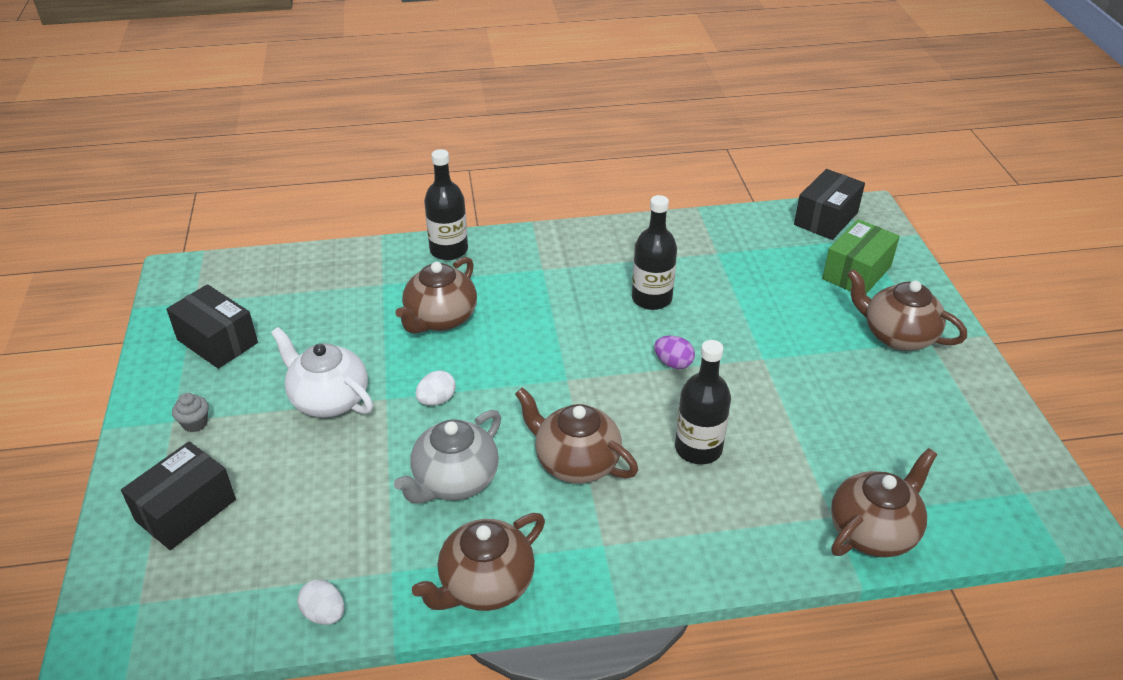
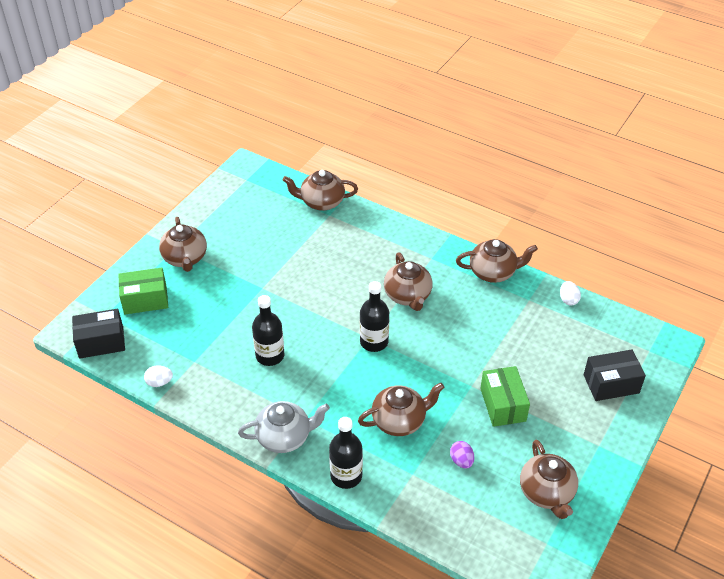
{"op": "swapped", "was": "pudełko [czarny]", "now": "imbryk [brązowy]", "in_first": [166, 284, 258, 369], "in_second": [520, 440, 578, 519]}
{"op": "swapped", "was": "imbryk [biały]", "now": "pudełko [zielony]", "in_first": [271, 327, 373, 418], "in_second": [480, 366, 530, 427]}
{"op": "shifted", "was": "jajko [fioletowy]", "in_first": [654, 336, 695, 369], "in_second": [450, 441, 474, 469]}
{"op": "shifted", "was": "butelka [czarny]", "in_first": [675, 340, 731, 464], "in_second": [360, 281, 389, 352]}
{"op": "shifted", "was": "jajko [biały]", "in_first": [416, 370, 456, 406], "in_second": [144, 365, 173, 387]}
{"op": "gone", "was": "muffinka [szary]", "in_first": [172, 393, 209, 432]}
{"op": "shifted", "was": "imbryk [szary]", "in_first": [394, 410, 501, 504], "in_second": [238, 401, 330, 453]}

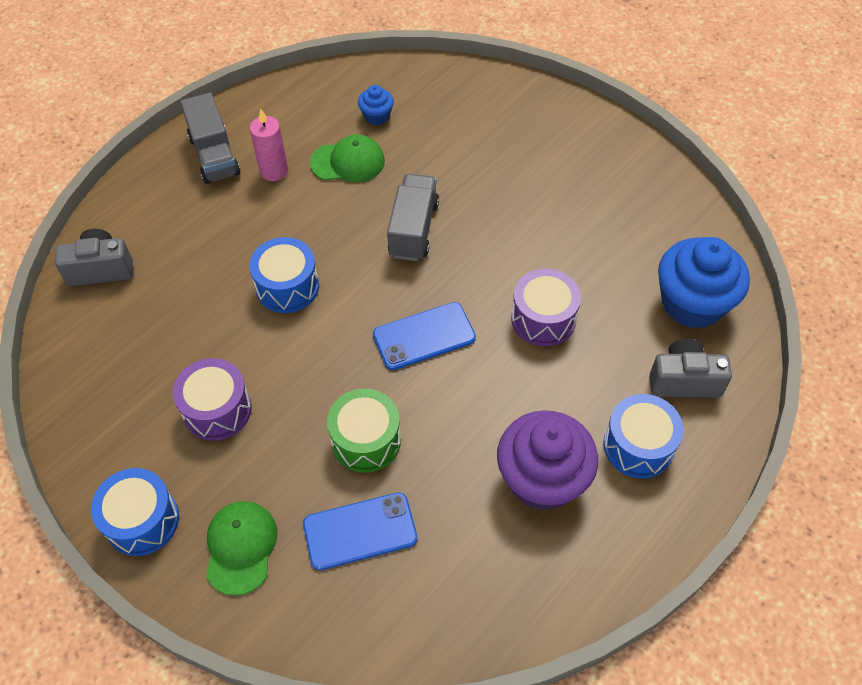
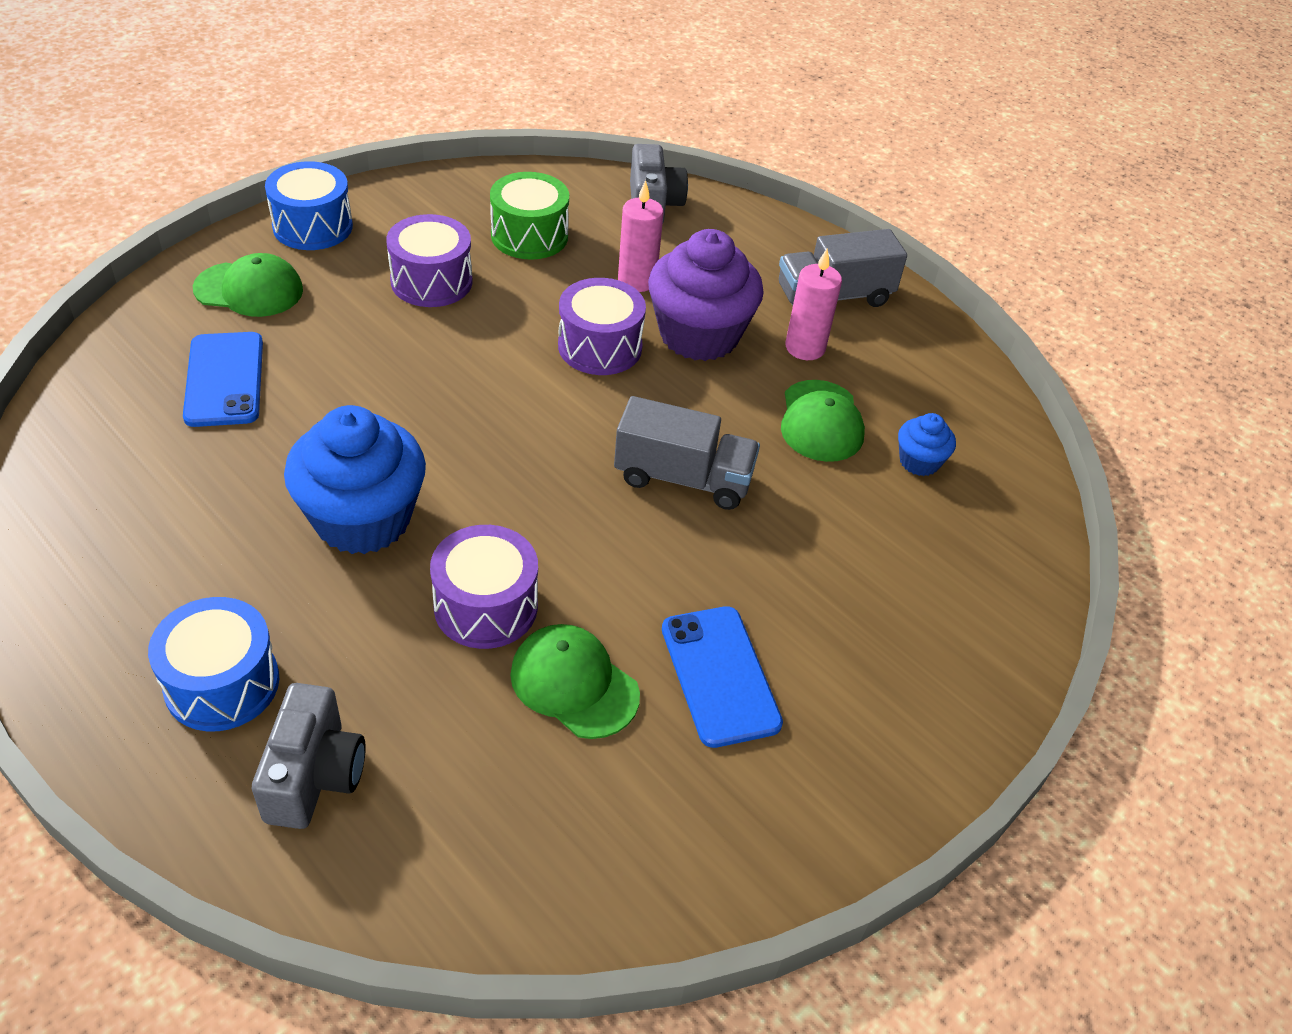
{"op": "repainted", "was": "bęben [niebieski]", "now": "bęben [fioletowy]", "in_first": [249, 237, 319, 313], "in_second": [558, 278, 646, 375]}
{"op": "shifted", "was": "muffinka [niebieski]", "in_first": [658, 237, 750, 329], "in_second": [284, 405, 426, 554]}
{"op": "shifted", "was": "telefon [niebieski]", "in_first": [373, 302, 476, 370], "in_second": [662, 606, 783, 748]}
{"op": "shifted", "was": "bęben [zielony]", "in_first": [327, 389, 401, 473], "in_second": [490, 172, 569, 260]}
{"op": "shifted", "was": "muffinka [fioletowy]", "in_first": [497, 410, 598, 511], "in_second": [648, 229, 764, 361]}
{"op": "new", "now": "świeca [różowy]", "in_second": [618, 180, 663, 292]}
{"op": "new", "now": "czapka [zielony]", "in_second": [510, 624, 640, 739]}

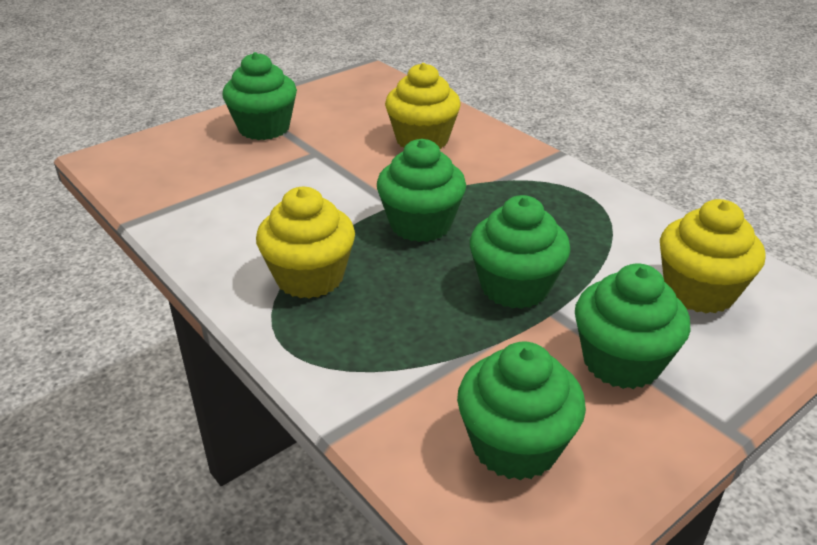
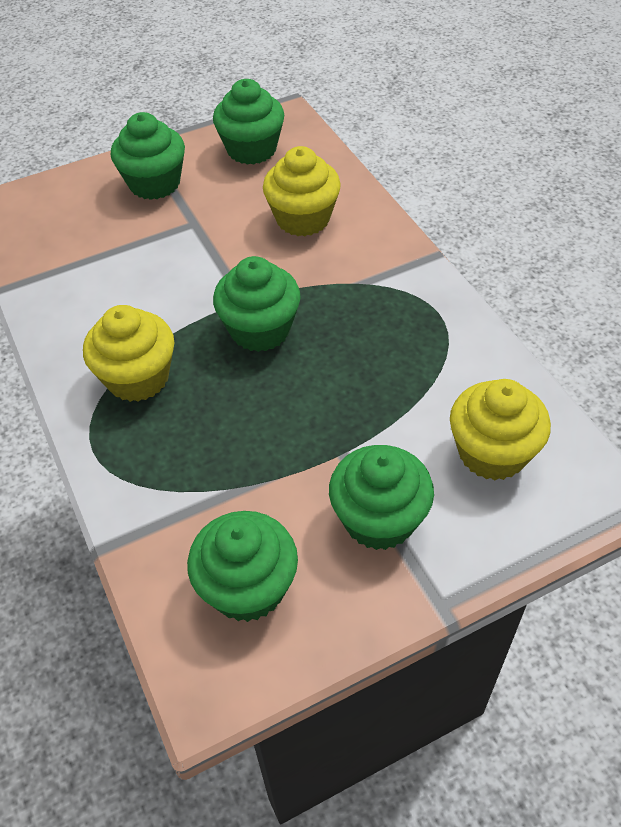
{"op": "shifted", "was": "muffinka [zielony]", "in_first": [470, 195, 570, 309], "in_second": [213, 79, 284, 165]}

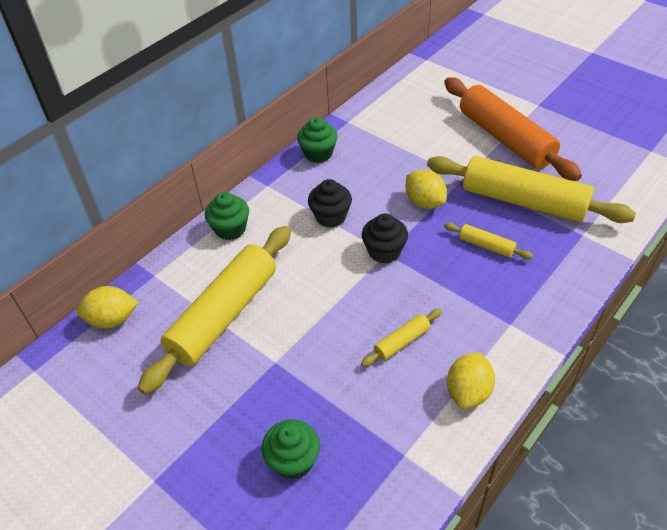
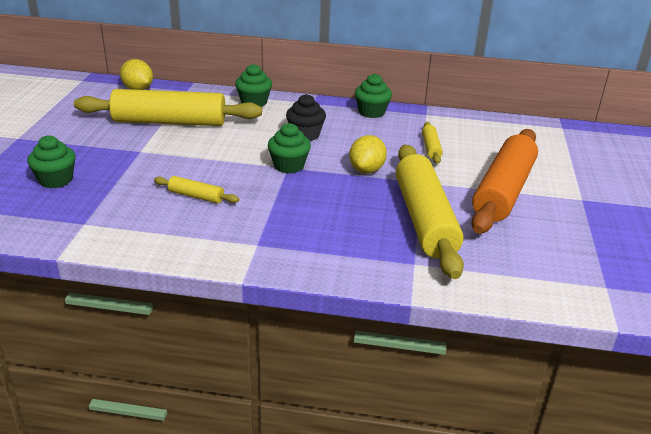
{"op": "repainted", "was": "muffinka [czarny]", "now": "muffinka [zielony]", "in_first": [362, 214, 408, 264], "in_second": [268, 123, 311, 173]}
{"op": "shifted", "was": "wałek do ciasta [żółty]", "in_first": [444, 223, 533, 259], "in_second": [422, 122, 443, 164]}
{"op": "gone", "was": "cytryna [żółty]", "in_first": [447, 352, 495, 409]}

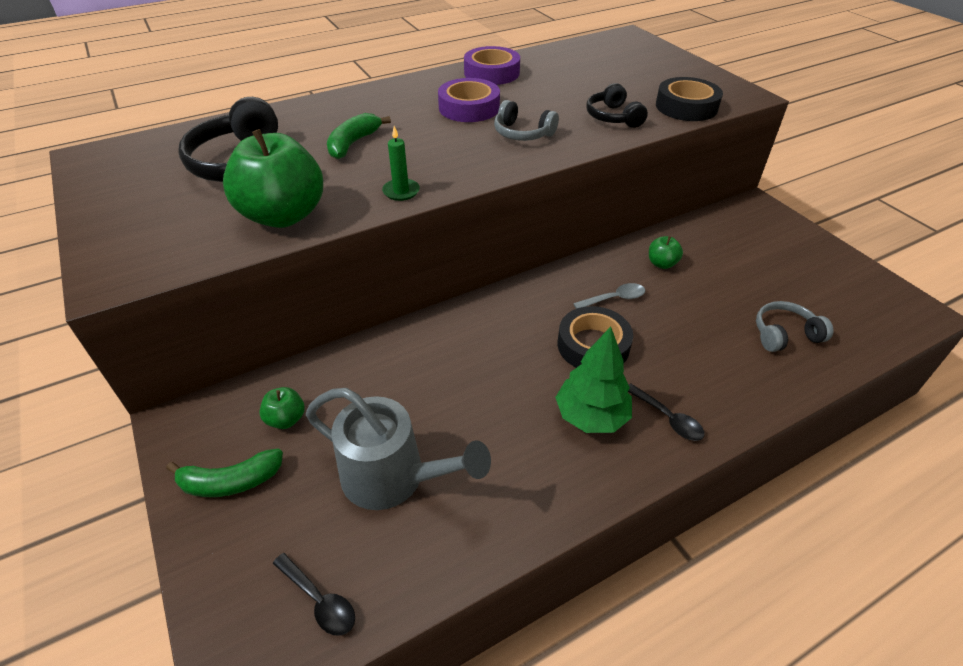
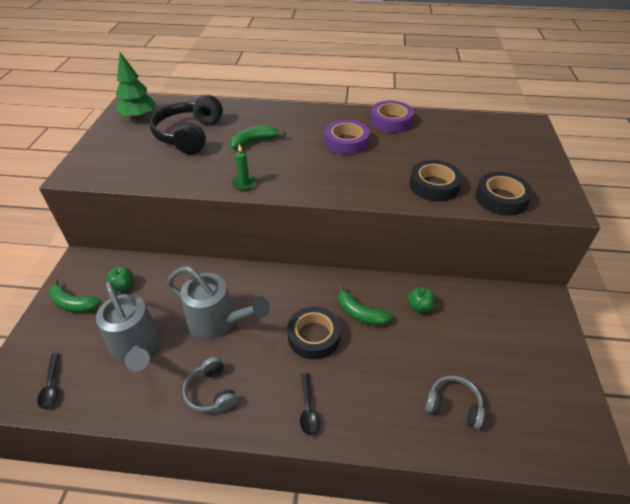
{"op": "swapped", "was": "słuchawki [czarny]", "now": "taśma klejąca [czarny]", "in_first": [586, 83, 648, 128], "in_second": [409, 160, 462, 202]}
{"op": "shifted", "was": "słuchawki [szary]", "in_first": [494, 100, 559, 141], "in_second": [182, 357, 237, 413]}
{"op": "gone", "was": "jabłko [zielony]", "in_first": [223, 129, 323, 228]}
{"op": "swapped", "was": "łyżka [szary]", "now": "banan [zielony]", "in_first": [573, 283, 645, 309], "in_second": [338, 285, 393, 326]}
{"op": "shifted", "was": "drzewko [zielony]", "in_first": [555, 327, 632, 433], "in_second": [116, 52, 156, 119]}
{"op": "new", "now": "konewka [szary]", "in_second": [167, 266, 270, 339]}

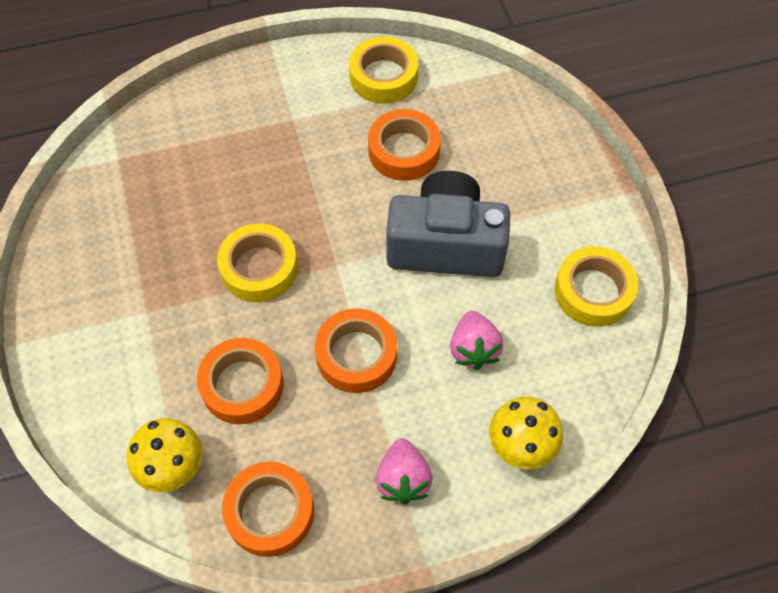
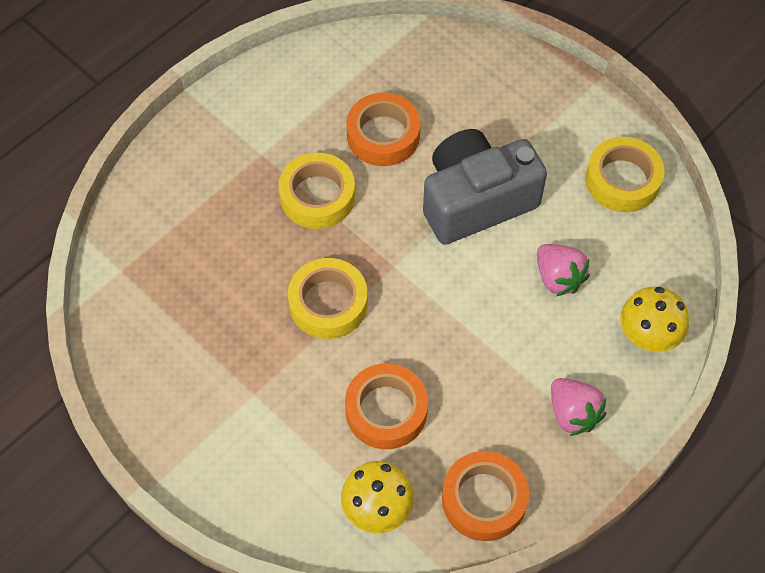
{"op": "shifted", "was": "taśma klejąca [żółty]", "in_first": [349, 37, 418, 103], "in_second": [278, 153, 355, 229]}
{"op": "gone", "was": "taśma klejąca [pomarańczowy]", "in_first": [315, 308, 397, 393]}

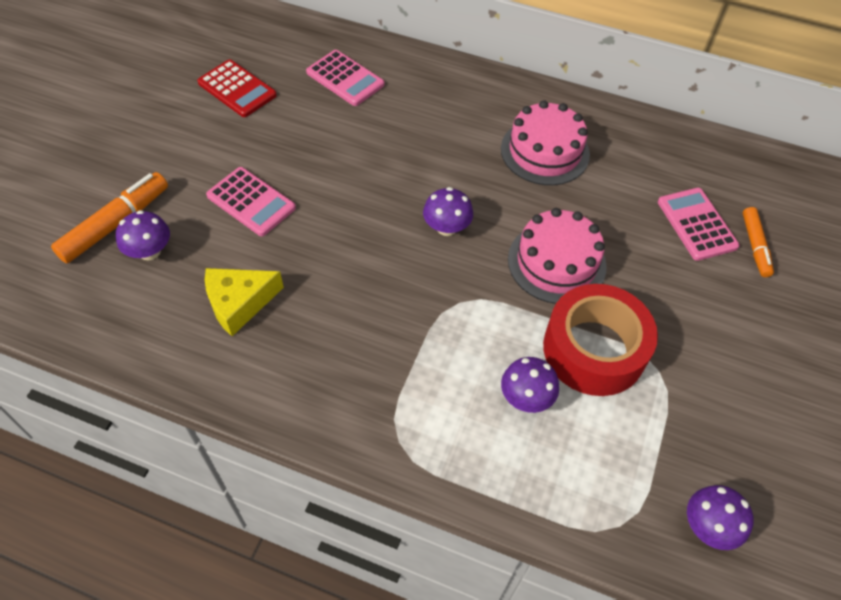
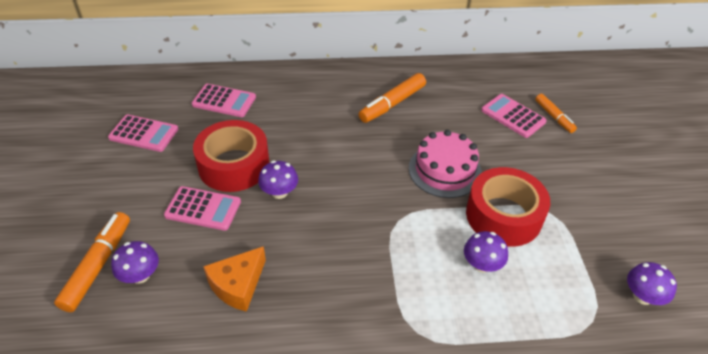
{"op": "repainted", "was": "kalkulator [czerwony]", "now": "kalkulator [różowy]", "in_first": [197, 59, 277, 117], "in_second": [108, 114, 178, 152]}
{"op": "swapped", "was": "tort [różowy]", "now": "flamaster [pomarańczowy]", "in_first": [501, 100, 590, 185], "in_second": [359, 73, 426, 123]}
{"op": "shifted", "was": "grzyb [fioletowy]", "in_first": [423, 187, 473, 236], "in_second": [258, 160, 298, 199]}
{"op": "repainted", "was": "ser [żółty]", "now": "ser [pomarańczowy]", "in_first": [205, 268, 284, 336], "in_second": [203, 246, 266, 312]}
{"op": "new", "now": "taśma klejąca [czerwony]", "in_second": [193, 120, 269, 192]}

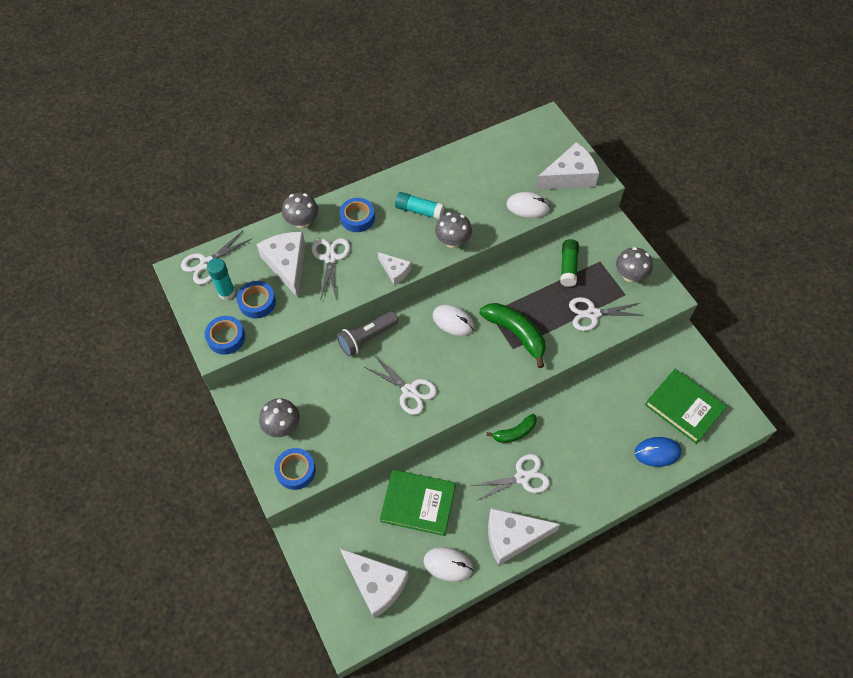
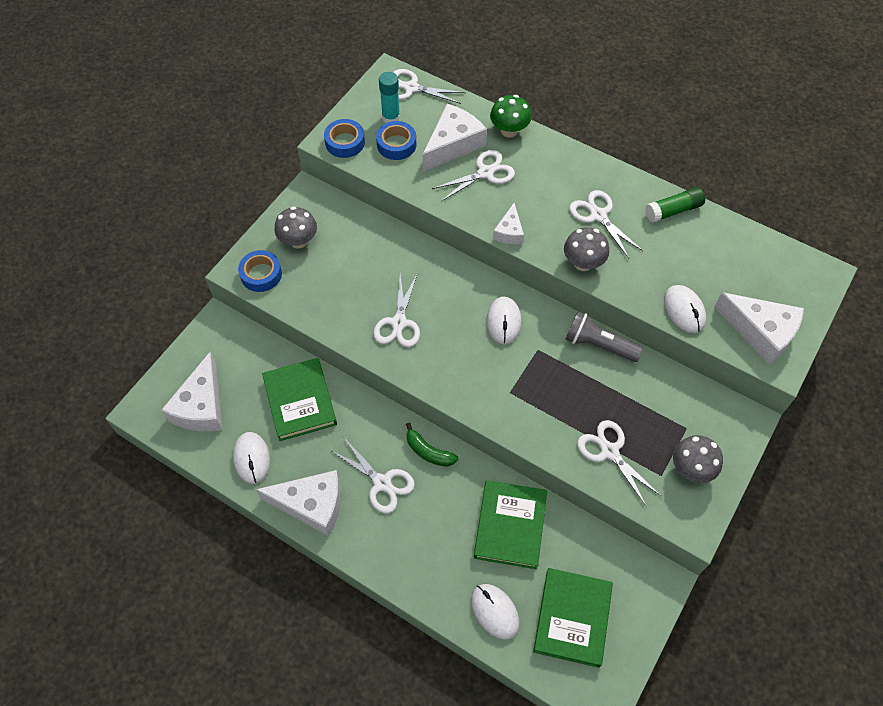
{"op": "swapped", "was": "klej w sztyfcie [turkusowy]", "now": "nożyczki [biały]", "in_first": [395, 192, 445, 220], "in_second": [569, 190, 643, 258]}
{"op": "repainted", "was": "grzyb [szary]", "now": "grzyb [zielony]", "in_first": [282, 193, 319, 229], "in_second": [490, 95, 532, 138]}
{"op": "gone", "was": "taśma klejąca [niebieski]", "in_first": [339, 198, 375, 232]}
{"op": "shifted", "was": "klej w sztyfcie [zielony]", "in_first": [560, 239, 579, 287], "in_second": [645, 187, 705, 223]}
{"op": "gone", "was": "banan [zielony]", "in_first": [480, 303, 546, 368]}
{"op": "shifted", "was": "latarka [szary]", "in_first": [337, 311, 398, 357], "in_second": [565, 311, 644, 362]}
{"op": "repainted", "was": "myszka [niebieski]", "now": "myszka [biały]", "in_first": [635, 437, 682, 467], "in_second": [471, 584, 520, 640]}
{"op": "rotated", "was": "ser [biały]", "in_first": [488, 508, 561, 565], "in_second": [256, 470, 341, 536], "clockwise": 135}
{"op": "new", "now": "książka [zielony]", "in_second": [474, 480, 547, 569]}

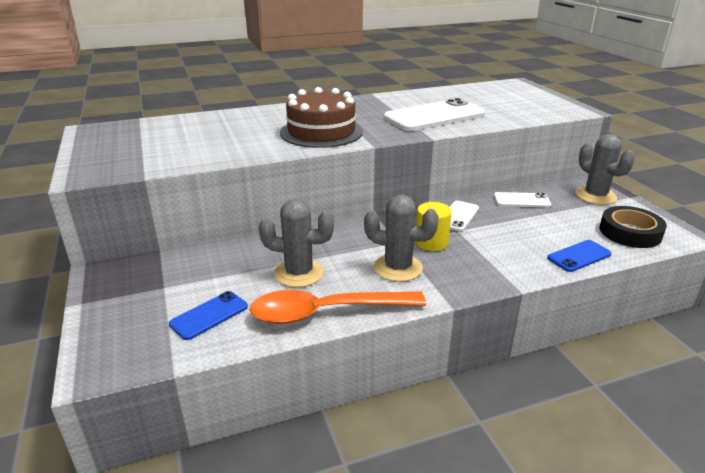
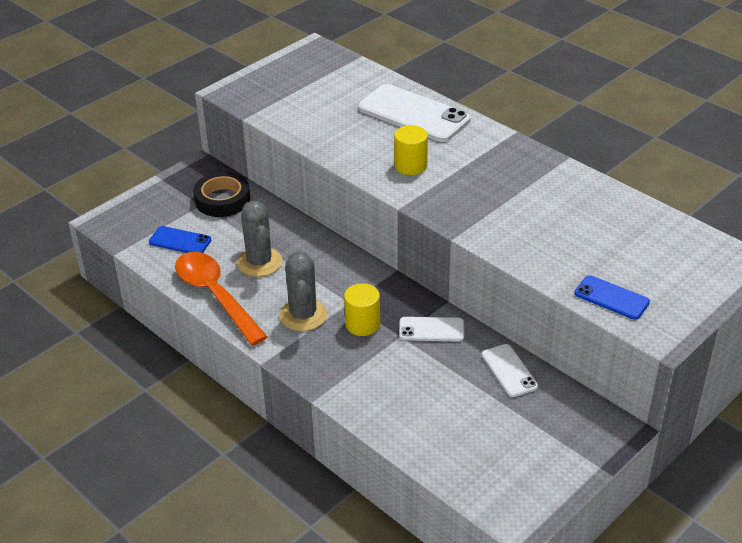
{"op": "swapped", "was": "tort [brązowy]", "now": "walec [żółty]", "in_first": [280, 87, 363, 148], "in_second": [394, 125, 428, 175]}
{"op": "shifted", "was": "telefon [biały]", "in_first": [384, 98, 485, 131], "in_second": [358, 84, 471, 142]}
{"op": "gone", "was": "kaktus [szary]", "in_first": [575, 134, 635, 205]}
{"op": "shifted", "was": "taśma klejąca [czarny]", "in_first": [599, 206, 667, 248], "in_second": [193, 172, 250, 217]}
{"op": "shifted", "was": "telefon [niebieski]", "in_first": [547, 240, 612, 272], "in_second": [574, 275, 650, 320]}

